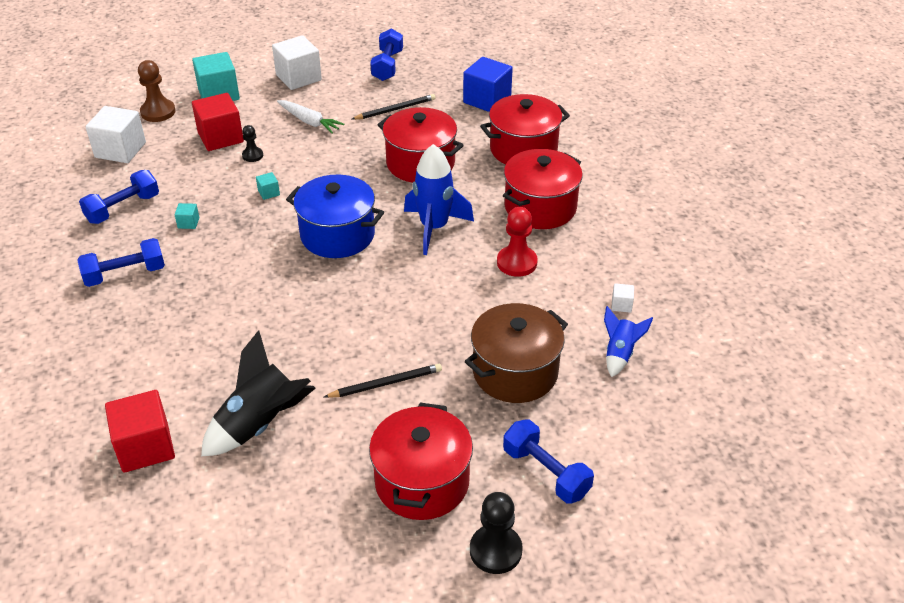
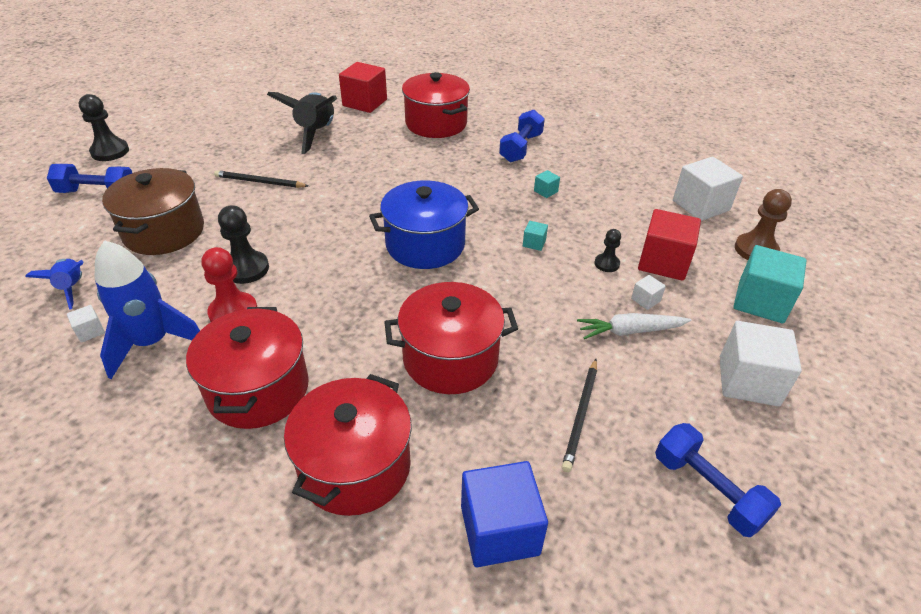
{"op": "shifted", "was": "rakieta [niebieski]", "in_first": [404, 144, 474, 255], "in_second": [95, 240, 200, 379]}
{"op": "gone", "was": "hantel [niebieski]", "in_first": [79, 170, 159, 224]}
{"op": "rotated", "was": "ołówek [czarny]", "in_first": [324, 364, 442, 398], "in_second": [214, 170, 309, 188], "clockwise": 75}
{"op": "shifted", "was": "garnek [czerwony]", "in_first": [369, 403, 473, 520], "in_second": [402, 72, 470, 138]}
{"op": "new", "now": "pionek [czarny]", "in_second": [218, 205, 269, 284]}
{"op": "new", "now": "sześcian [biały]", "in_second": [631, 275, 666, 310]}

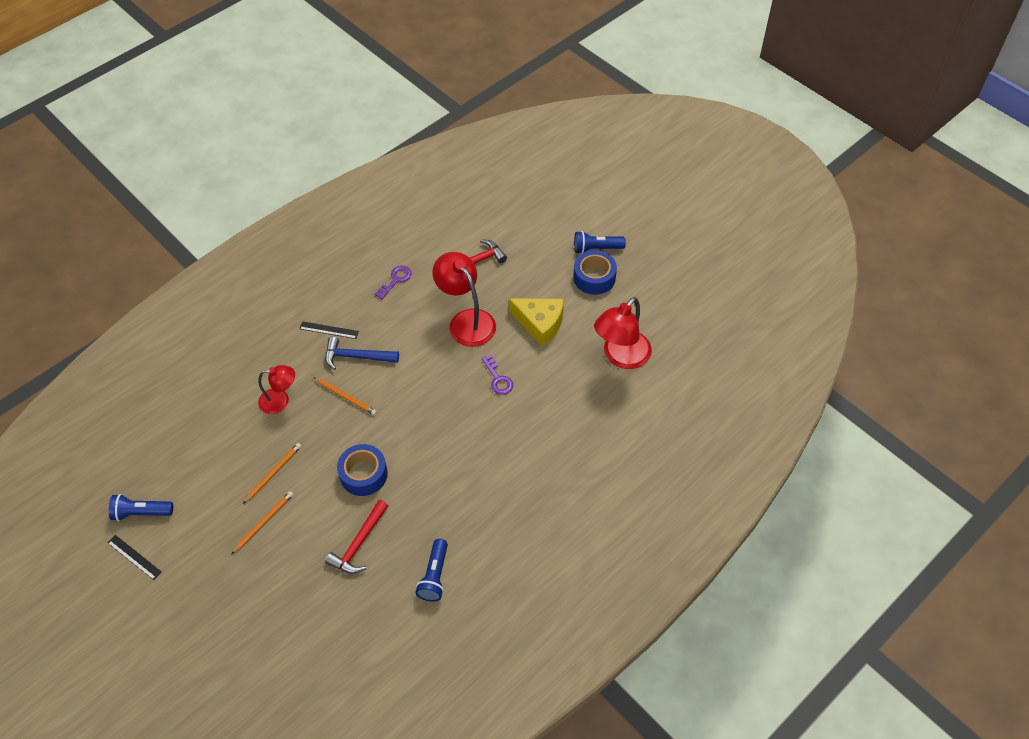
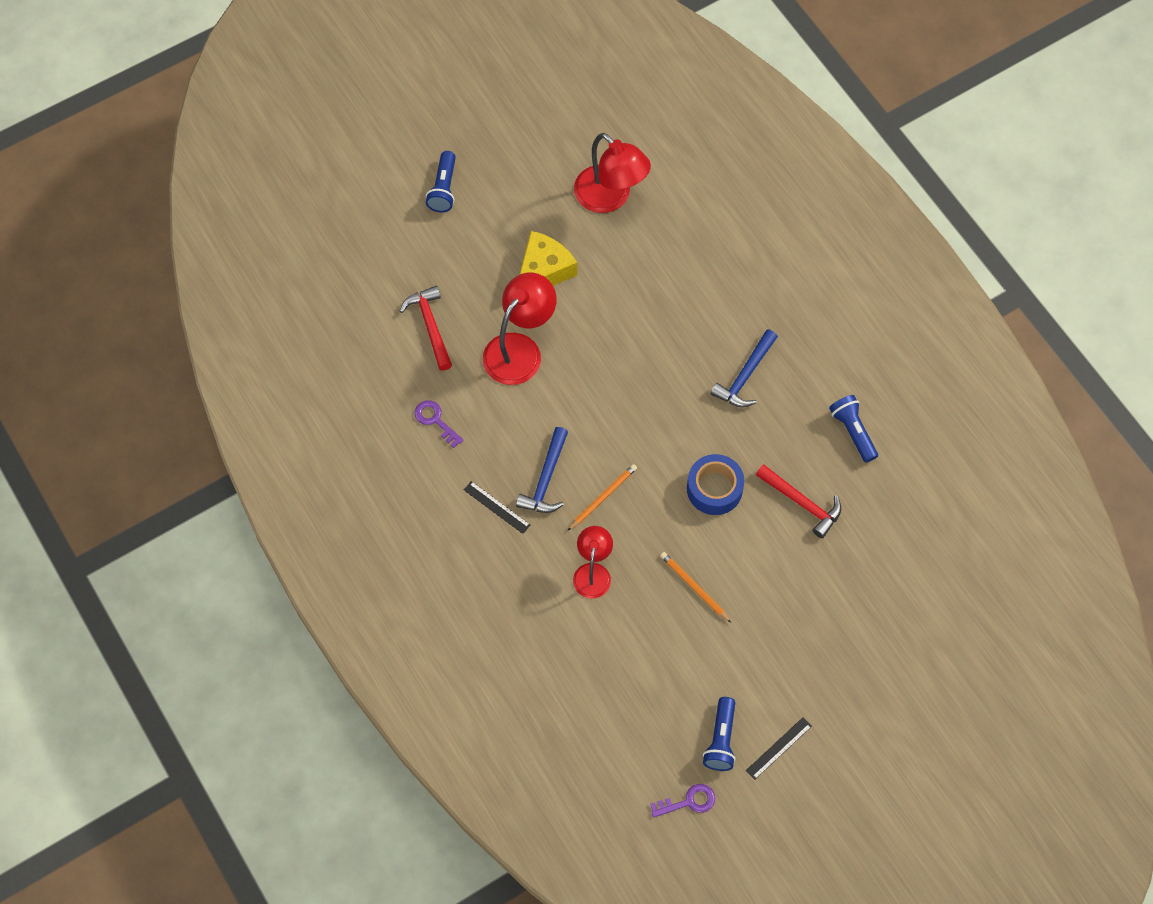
{"op": "gone", "was": "taśma klejąca [niebieski]", "in_first": [573, 250, 617, 295]}
{"op": "rotated", "was": "lampka [czerwony]", "in_first": [433, 252, 496, 347], "in_second": [483, 272, 557, 385], "clockwise": 150}
{"op": "rotated", "was": "linijka [czarny]", "in_first": [299, 321, 359, 339], "in_second": [464, 481, 530, 534], "clockwise": -75}
{"op": "shifted", "was": "klucz [fioletowy]", "in_first": [482, 355, 513, 395], "in_second": [650, 784, 715, 818]}
{"op": "gone", "was": "ołówek [pomarańczowy]", "in_first": [231, 491, 293, 554]}
{"op": "rotated", "was": "latarka [niebieski]", "in_first": [416, 539, 448, 602], "in_second": [829, 395, 878, 463], "clockwise": -135}
{"op": "new", "now": "młotek [niebieski]", "in_second": [710, 329, 778, 407]}

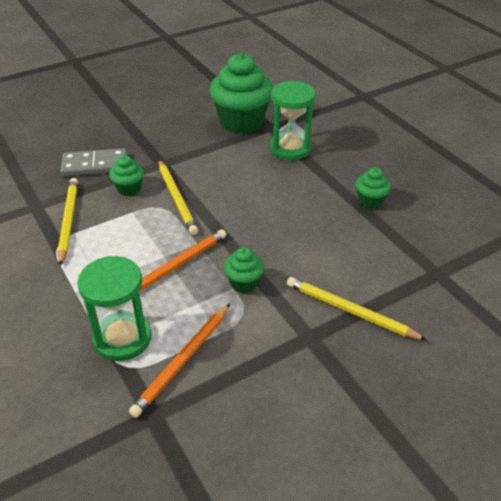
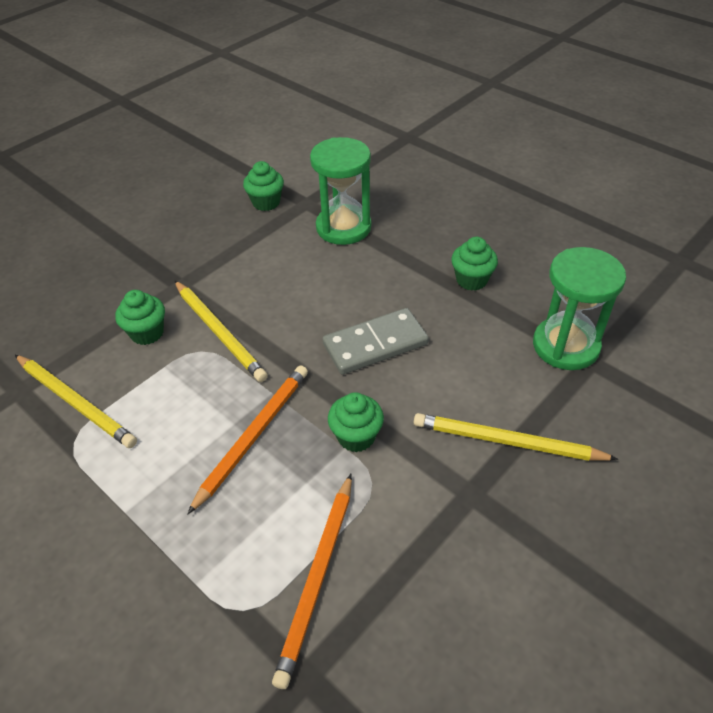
{"op": "scaled", "was": "muffinka [zielony]", "in_first": [209, 53, 273, 134], "in_second": [243, 161, 284, 211], "ratio": 0.48}
{"op": "shifted", "was": "kostka domina [szary]", "in_first": [60, 148, 127, 177], "in_second": [323, 308, 429, 375]}
{"op": "rotated", "was": "ołówek [żółty]", "in_first": [57, 178, 78, 266], "in_second": [15, 355, 137, 448], "clockwise": 150}
{"op": "shifted", "was": "klepsydra [zielony]", "in_first": [77, 256, 152, 361], "in_second": [533, 247, 626, 370]}

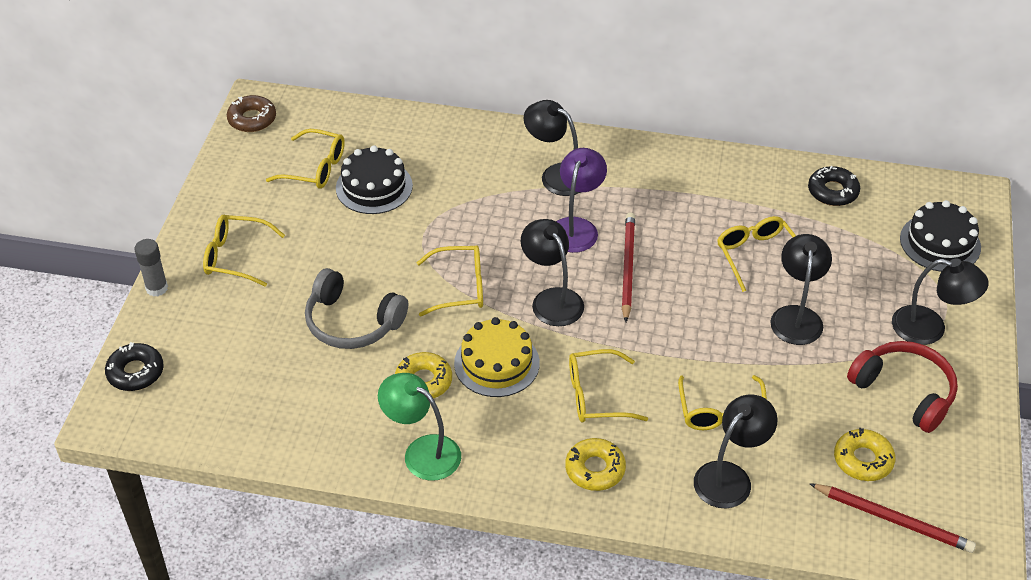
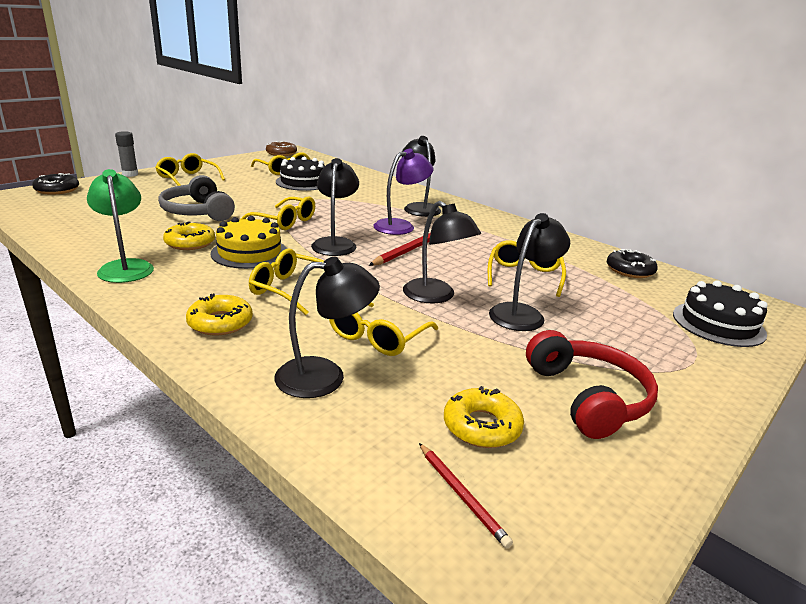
{"op": "shifted", "was": "lampka [czarny]", "in_first": [892, 259, 989, 345], "in_second": [403, 201, 481, 304]}
{"op": "scaled", "was": "ołówek [czerwony]", "in_first": [809, 483, 976, 553], "in_second": [419, 443, 513, 548], "ratio": 0.6}

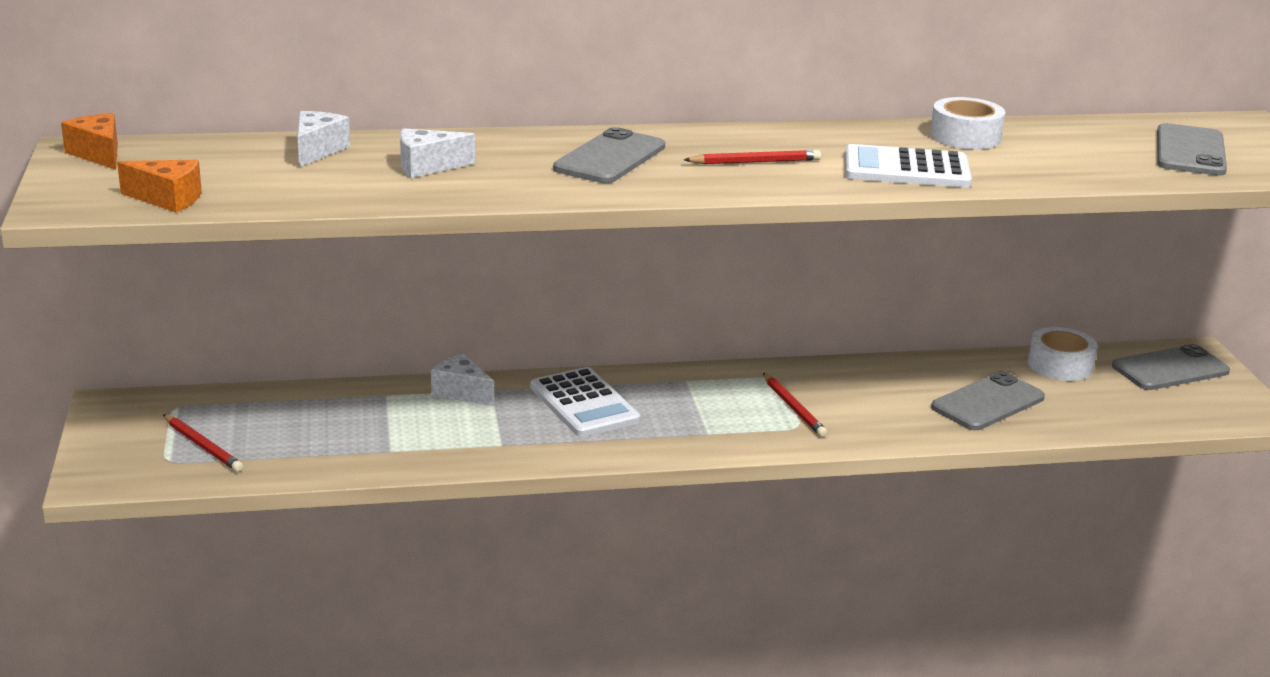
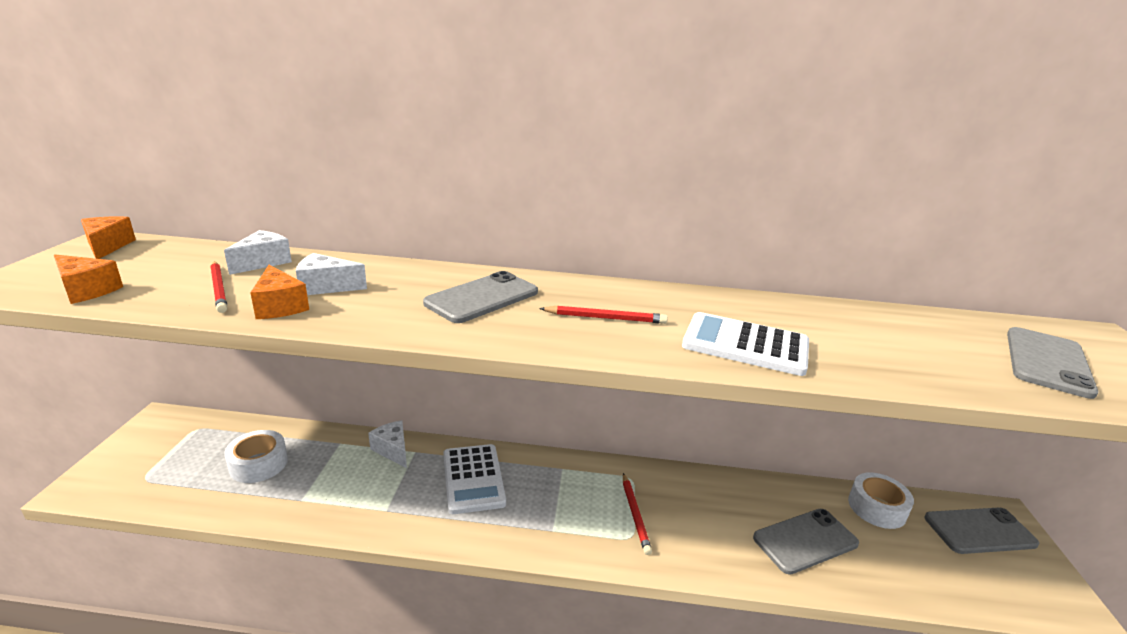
{"op": "shifted", "was": "taśma klejąca [biały]", "in_first": [930, 97, 1005, 149], "in_second": [224, 430, 288, 483]}
{"op": "shifted", "was": "ołówek [czerwony]", "in_first": [163, 414, 243, 472], "in_second": [211, 261, 228, 313]}
{"op": "new", "now": "ser [pomarańczowy]", "in_second": [250, 265, 309, 319]}

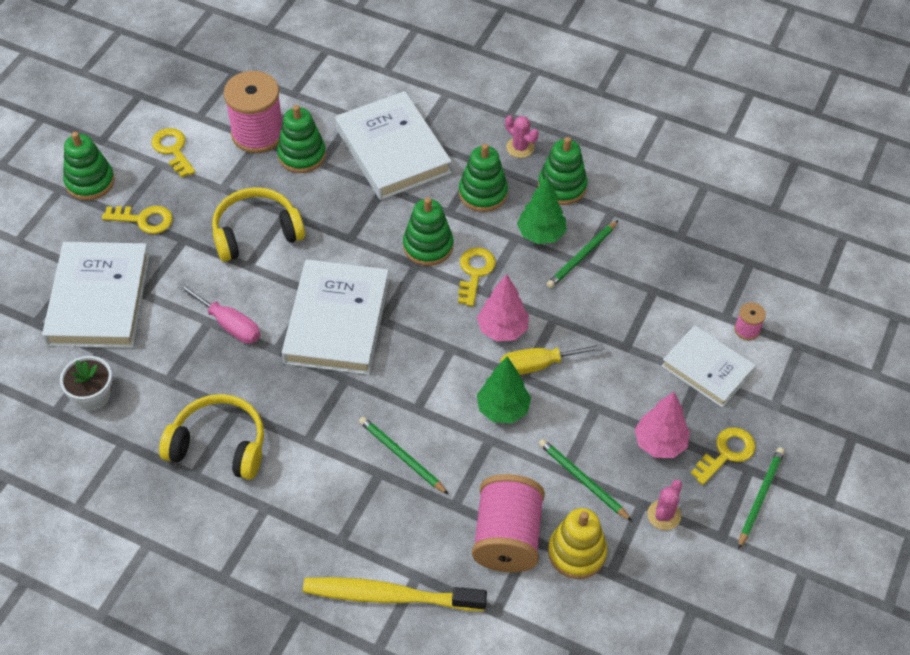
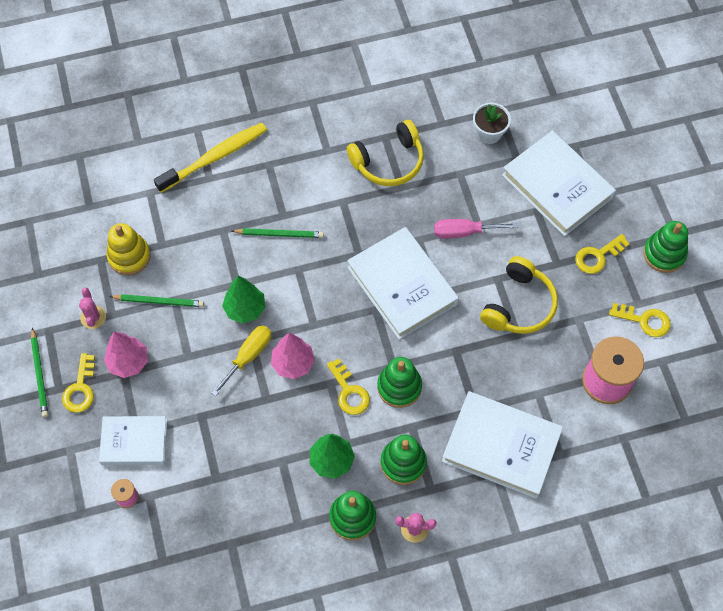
{"op": "gone", "was": "zabawka nakładanka [zielony]", "in_first": [277, 105, 326, 173]}
{"op": "gone", "was": "ołówek [zielony]", "in_first": [546, 220, 618, 288]}
{"op": "gone", "was": "szpulka [różowy]", "in_first": [472, 474, 545, 572]}

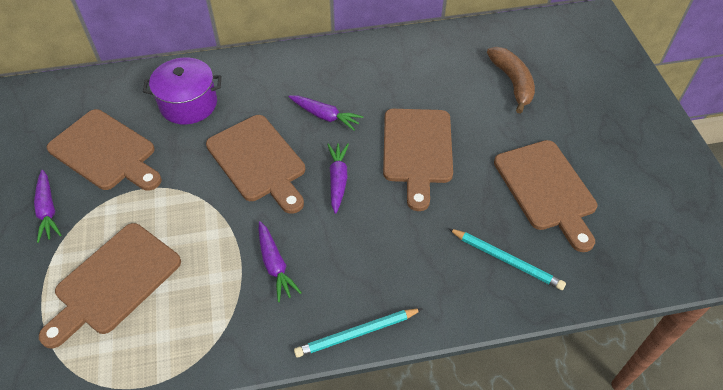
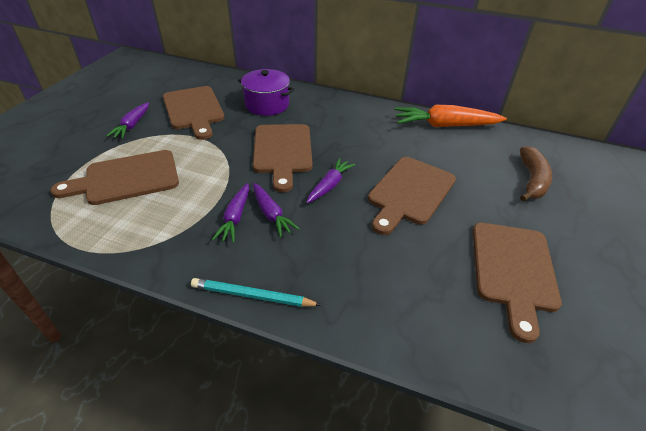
{"op": "shifted", "was": "marchewka [fioletowy]", "in_first": [289, 95, 363, 131], "in_second": [253, 183, 300, 238]}
{"op": "gone", "was": "ołówek [turkusowy]", "in_first": [448, 228, 566, 290]}
{"op": "new", "now": "marchewka [pomarańczowy]", "in_second": [395, 105, 507, 127]}

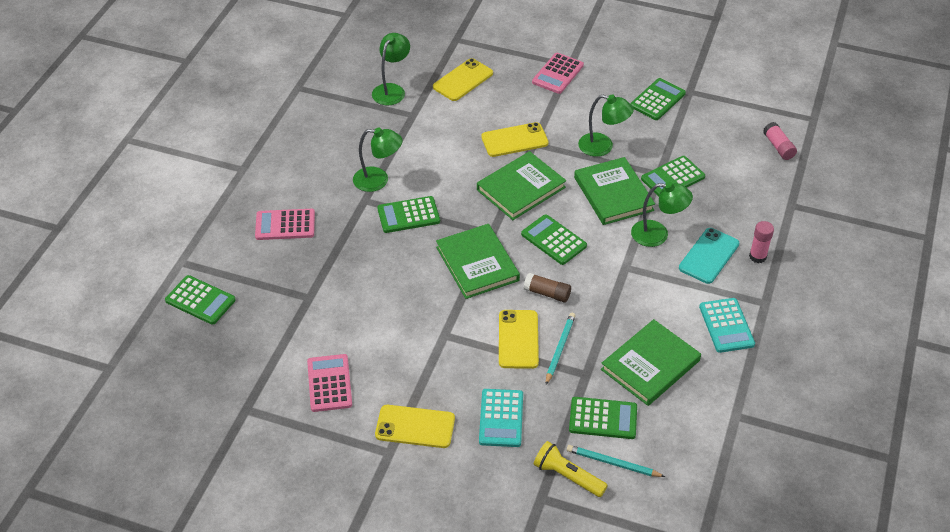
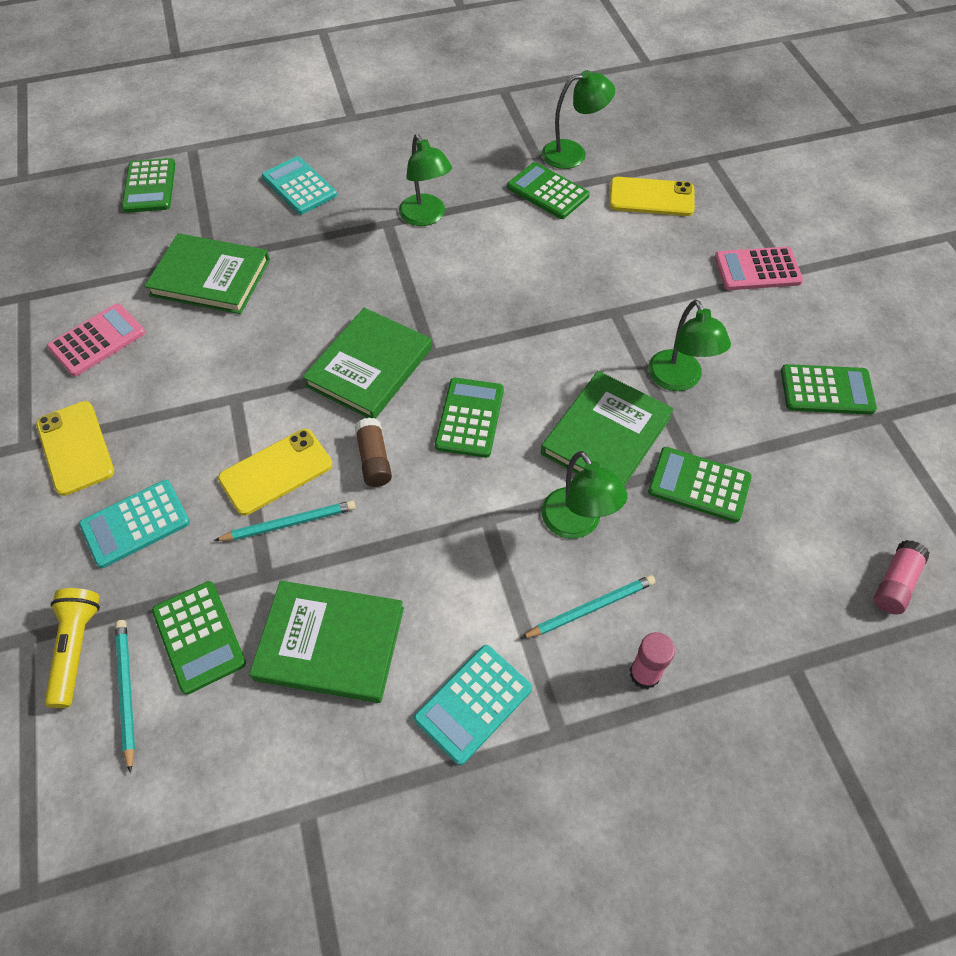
{"op": "gone", "was": "telefon [żółty]", "in_first": [481, 122, 549, 157]}
{"op": "shifted", "was": "książka [zielony]", "in_first": [477, 151, 566, 220], "in_second": [144, 233, 270, 314]}
{"op": "shifted", "was": "kalkulator [zielony]", "in_first": [377, 196, 440, 233], "in_second": [507, 162, 590, 219]}
{"op": "repainted", "was": "kalkulator [różowy]", "now": "kalkulator [turkusowy]", "in_first": [255, 209, 315, 240], "in_second": [262, 156, 337, 215]}
{"op": "swapped", "was": "telefon [turkusowy]", "now": "ołówek [turkusowy]", "in_first": [679, 228, 739, 284], "in_second": [521, 575, 656, 638]}

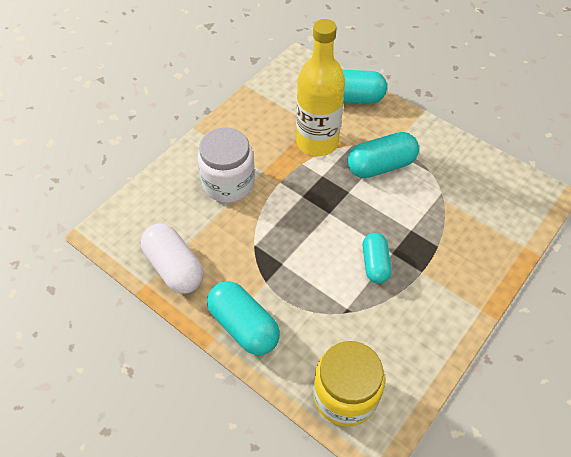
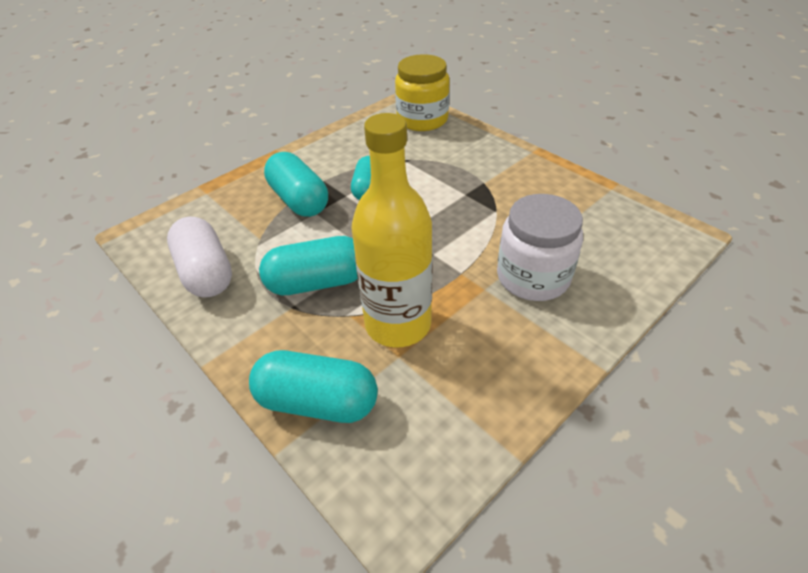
{"op": "shifted", "was": "kapsułka [biały]", "in_first": [141, 224, 204, 294], "in_second": [167, 216, 232, 297]}
{"op": "shifted", "was": "kapsułka [turkusowy]", "in_first": [207, 281, 280, 355], "in_second": [264, 152, 328, 217]}

